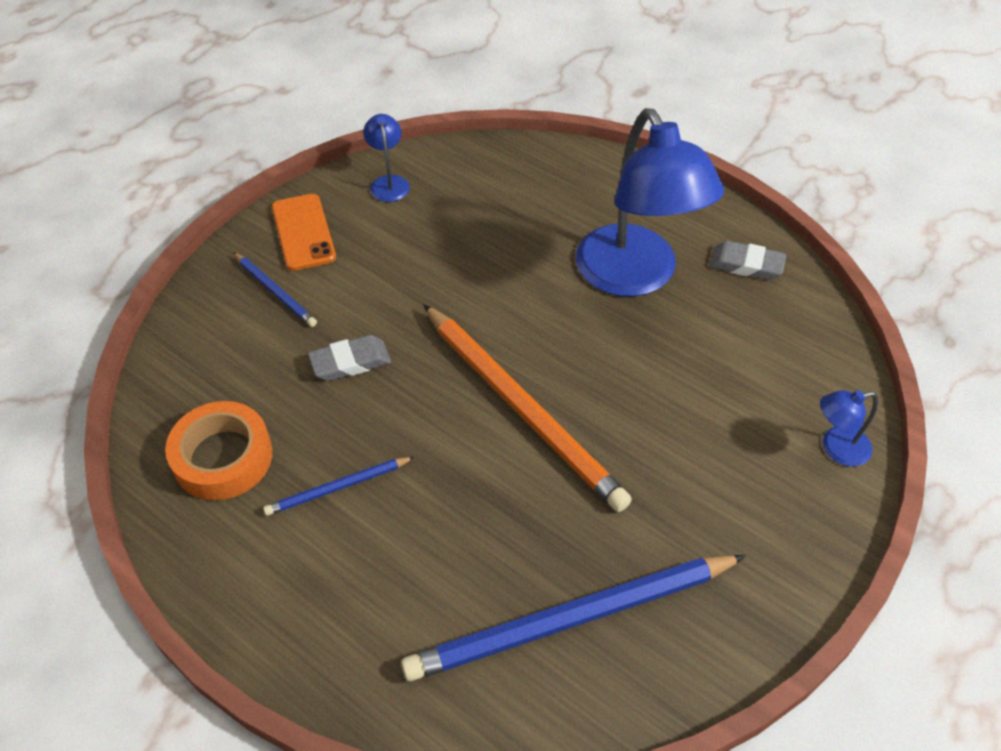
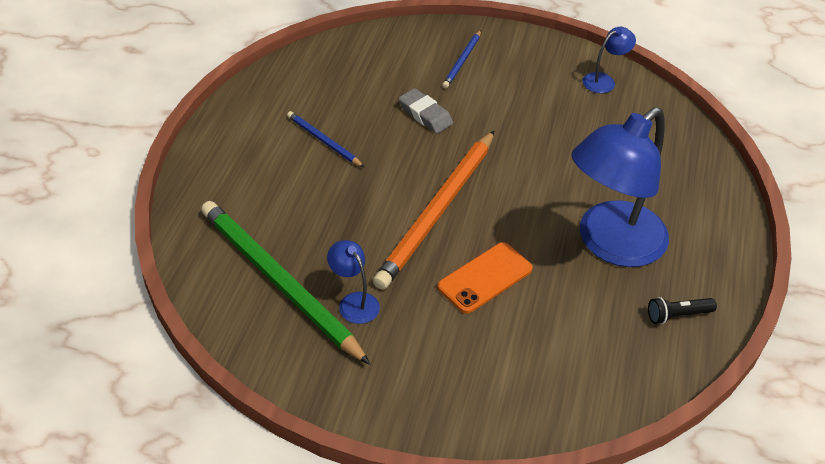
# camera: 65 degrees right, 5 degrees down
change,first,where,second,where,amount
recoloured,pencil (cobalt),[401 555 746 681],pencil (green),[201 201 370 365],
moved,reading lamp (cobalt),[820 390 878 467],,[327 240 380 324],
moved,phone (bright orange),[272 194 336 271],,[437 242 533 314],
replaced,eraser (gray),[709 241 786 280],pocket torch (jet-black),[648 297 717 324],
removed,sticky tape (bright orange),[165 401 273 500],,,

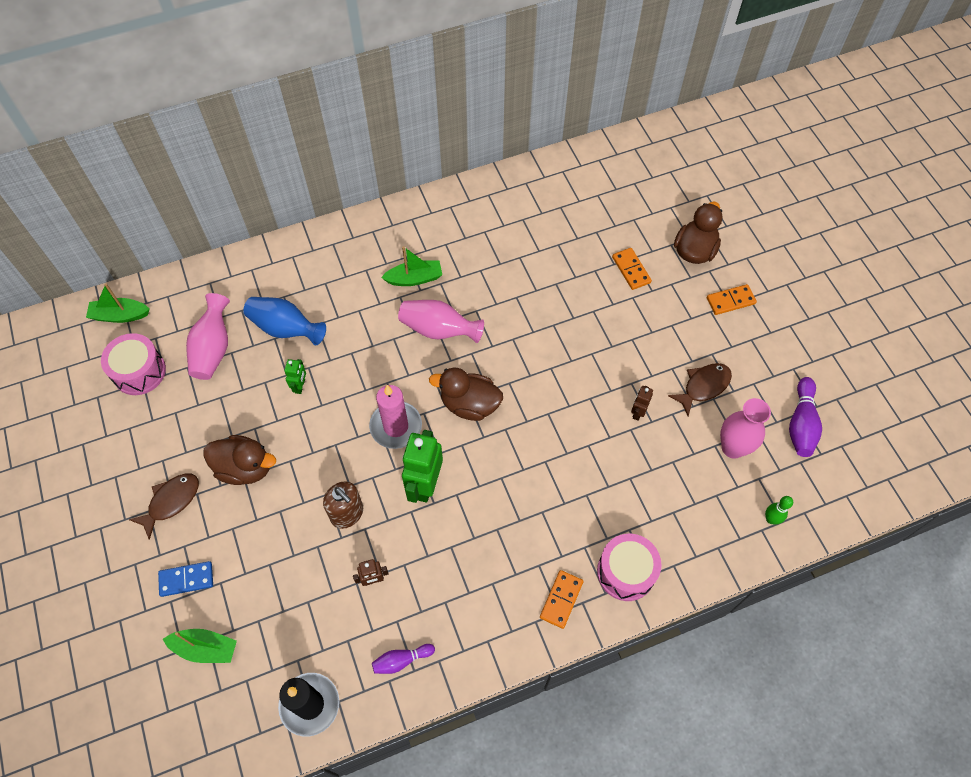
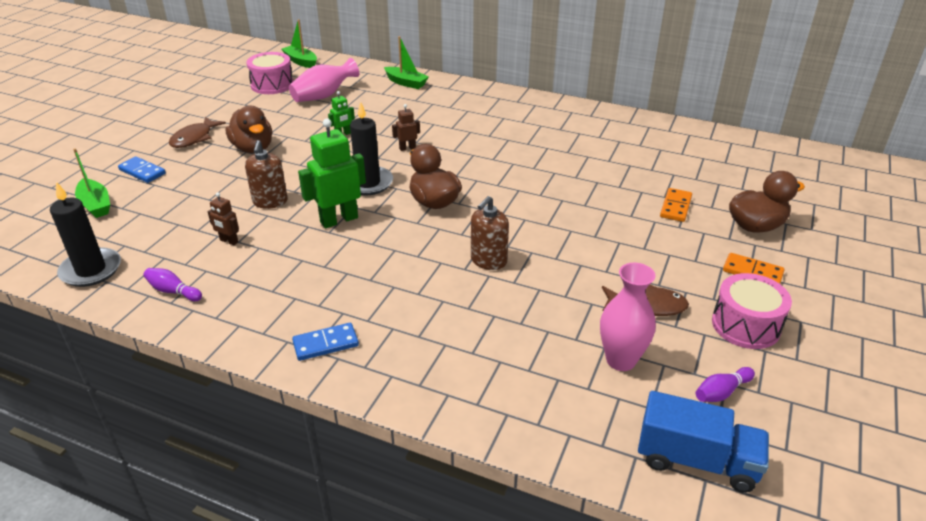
# camera: 45 degrees right, 25 degrees down
change,first,where,second,where,amount
turned,toy fish (dark brown),[129 474 199 540],,[169 117 226 148],120 degrees clockwise
recoloured,domino tile (bright orange),[540 570 583 629],domino tile (cobalt),[292 323 359 361],
recoloured,pillar candle (pink),[369 385 422 449],pillar candle (jet-black),[350 102 393 195],
moved,sailboat (green),[381 246 442 286],,[384 36 429 89],
moved,robot figure (dark brown),[631 386 653 421],,[392 104 420 151],
added,,,pump bottle (dark brown),[471 196 509 270],
added,,,toy truck (cobalt),[638 391 769 493],
resized,bowling pin (purple),[789 377 822 457],,[696 367 755 402],x0.63
moved,snare drum (pink),[597 534 661 601],,[712 273 792 349],
removed,tall vase (cobalt),[243 297 326 345],,,
removed,tall vase (pink),[398 300 484 343],,,
removed,bowling pin (green),[765 496 793 524],,,

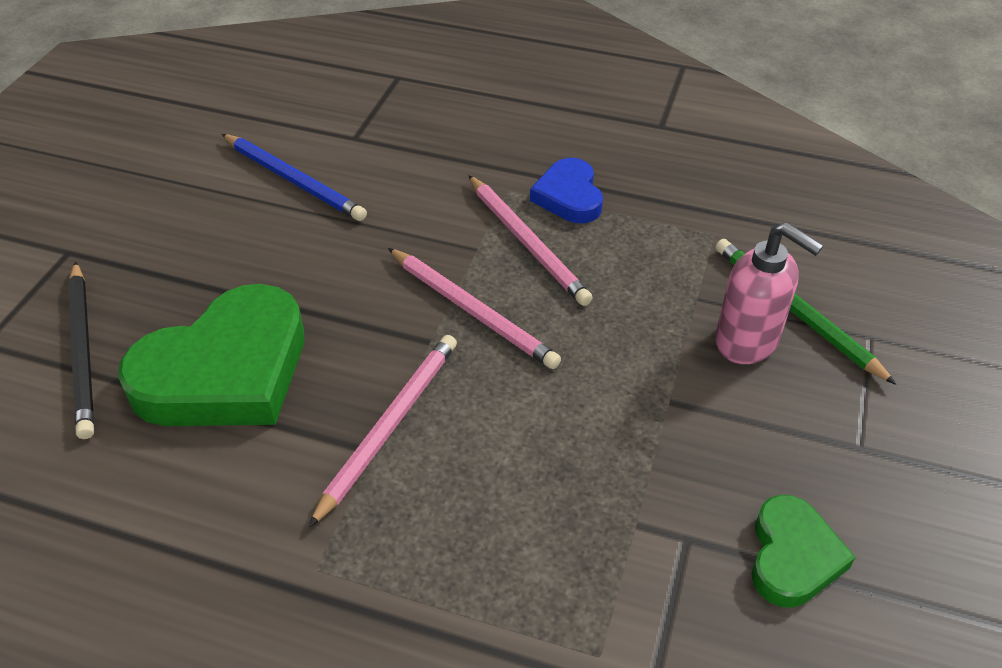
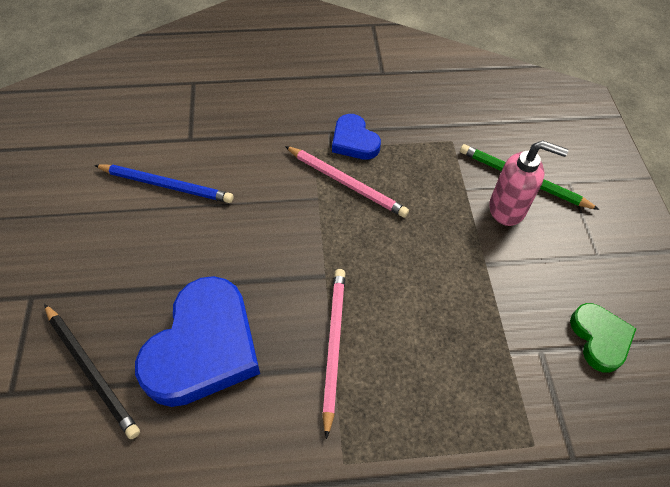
# camera: 25 degrees left, 10 degrees up
change,first,where,second,where,amount
recoloured,heart shape (green),[118 284 304 426],heart shape (cobalt),[135 276 260 407],
removed,pencil (pink),[388 248 561 369],,,

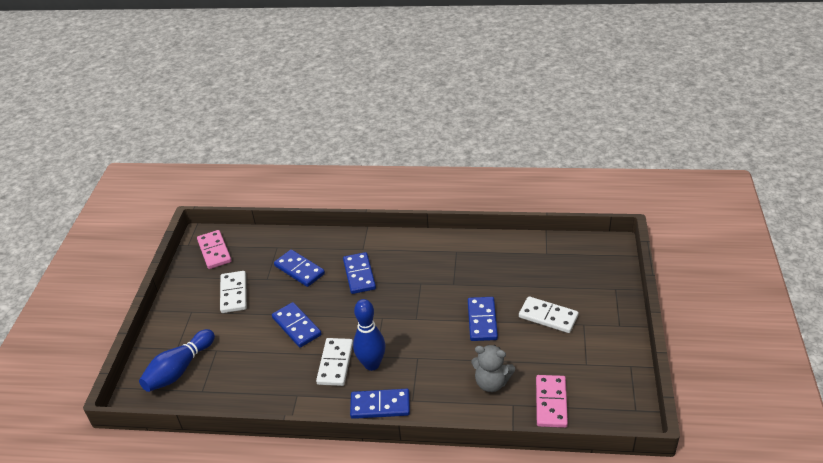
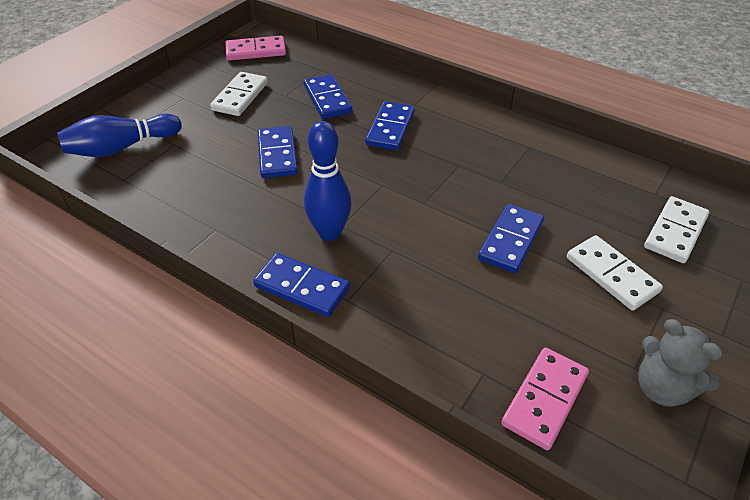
# camera: 25 degrees right, 5 degrees up
change,first,where,second,where,amount
turned,domino tile (pink),[197 230 232 269],,[226 36 286 61],75 degrees clockwise
moved,teddy (gray),[471 345 515 392],,[638 319 723 407],
moved,domino tile (pure white),[316 338 353 386],,[644 196 709 263],

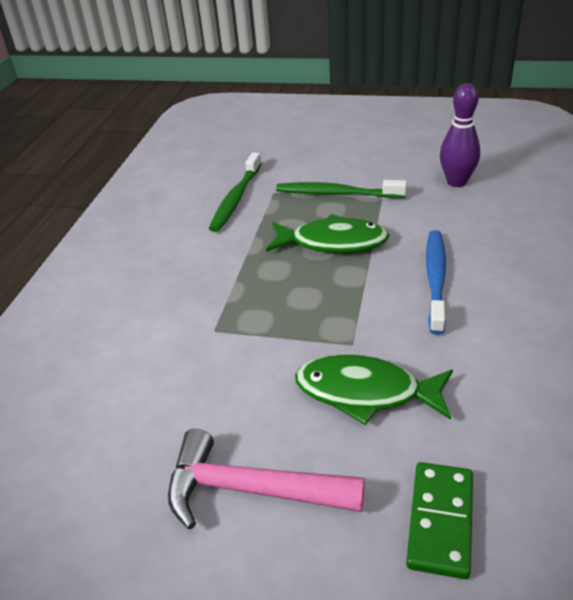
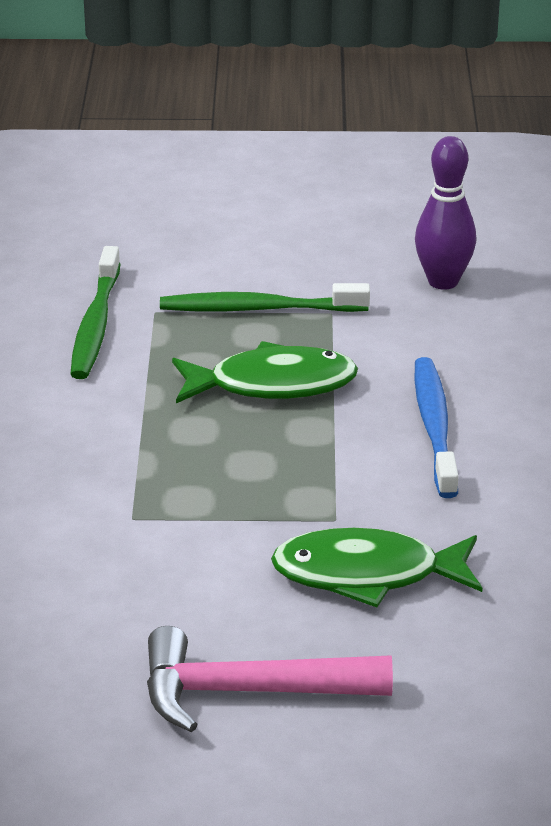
# camera: 15 degrees left, 5 degrees down
change,first,where,second,where,amount
removed,domino tile (green),[406 462 473 579],,,

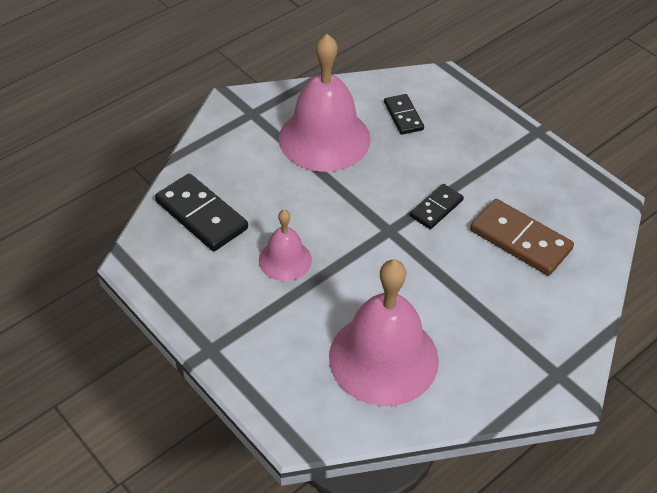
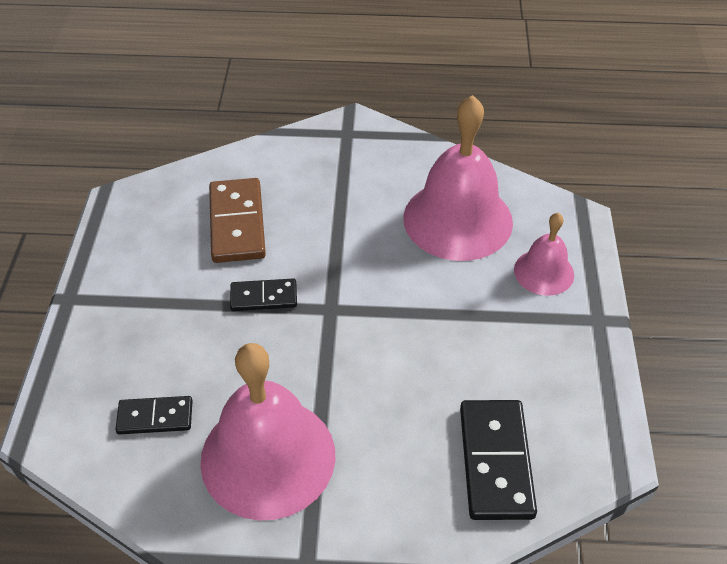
# camera: 135 degrees left, 0 degrees up
change,first,where,second,where,amount
turned,domino tile (jet-black),[384 94 424 135],,[115 396 192 434],60 degrees clockwise
moved,bell (pink),[259 210 312 281],,[514 213 574 296],

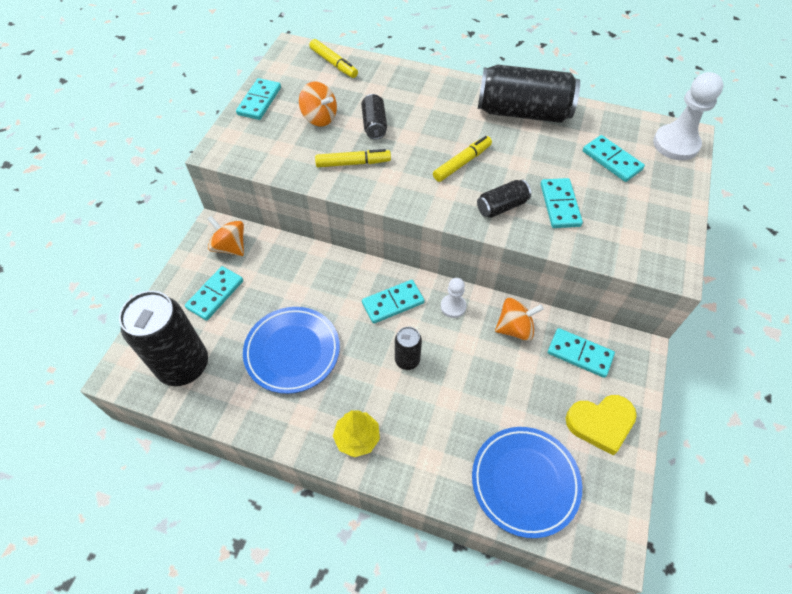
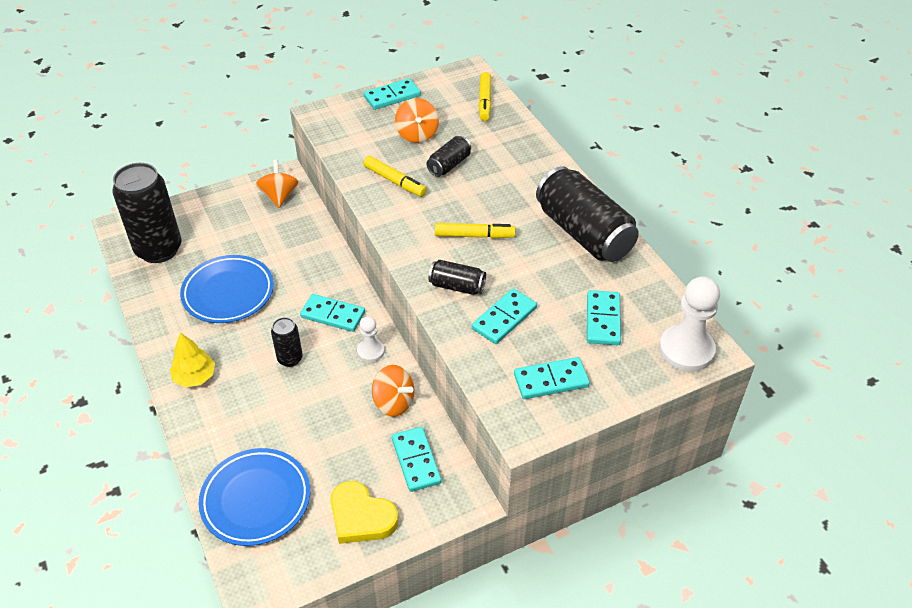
# camera: 45 degrees right, 10 degrees down
change,first,where,second,where,amount
moved,domino tile (teal),[185 266 243 321],,[514 357 590 399],

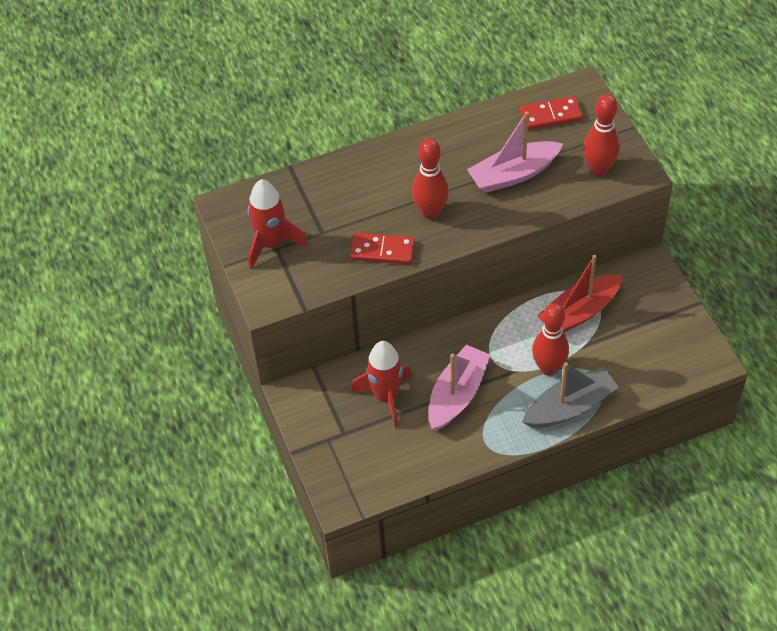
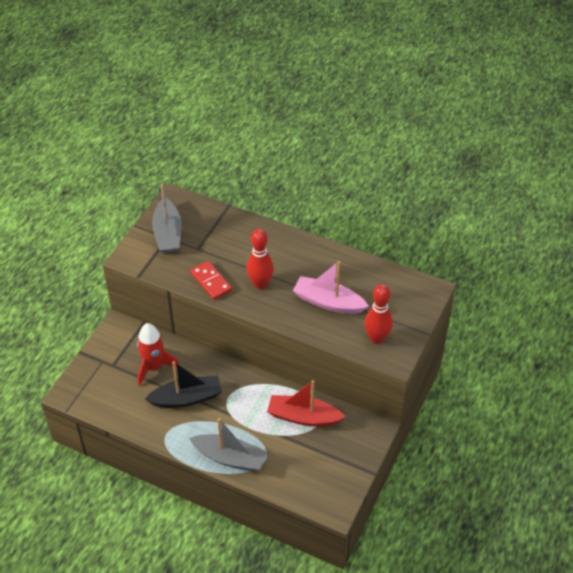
# camera: 45 degrees right, 5 degrees down
change,first,where,second,where,amount
recoloured,sailboat (pink),[428 345 491 431],sailboat (jet-black),[145 361 222 408],
replaced,toy rocket (red),[248 179 308 269],sailboat (gray),[152 184 182 253],
removed,domino tile (red),[520 96 583 130],,,
removed,bowling pin (red),[532 303 569 376],,,

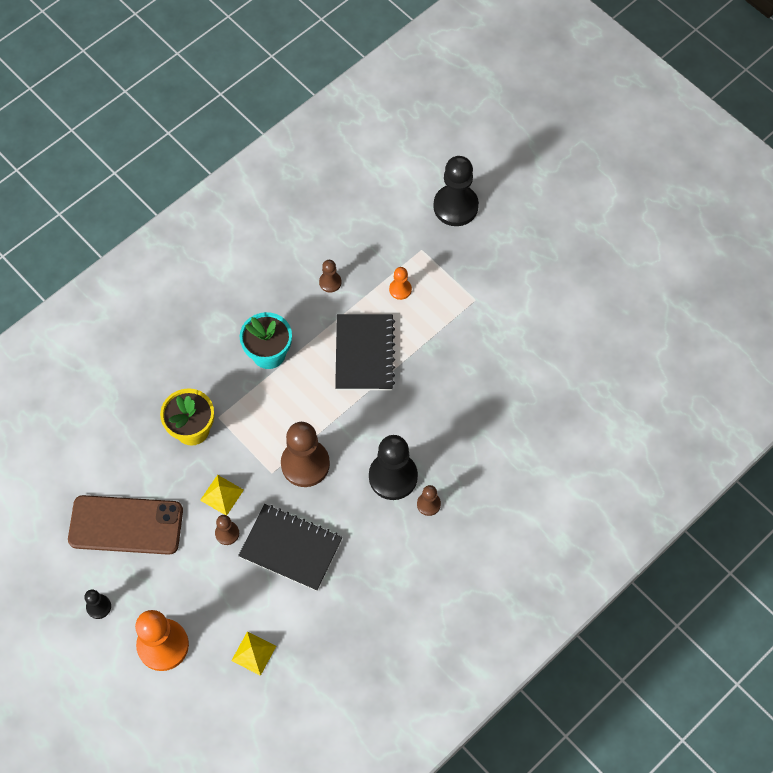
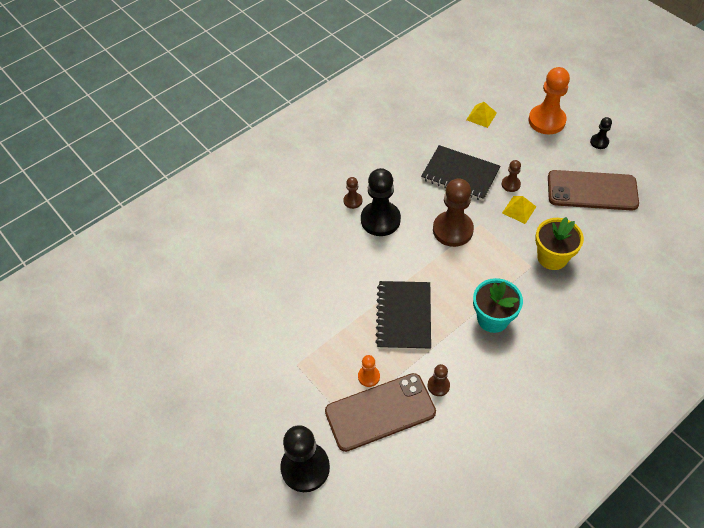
# camera: 175 degrees left, 10 degrees down
change,first,where,second,where,amount
added,,,phone (dark brown),[325 373 436 452],

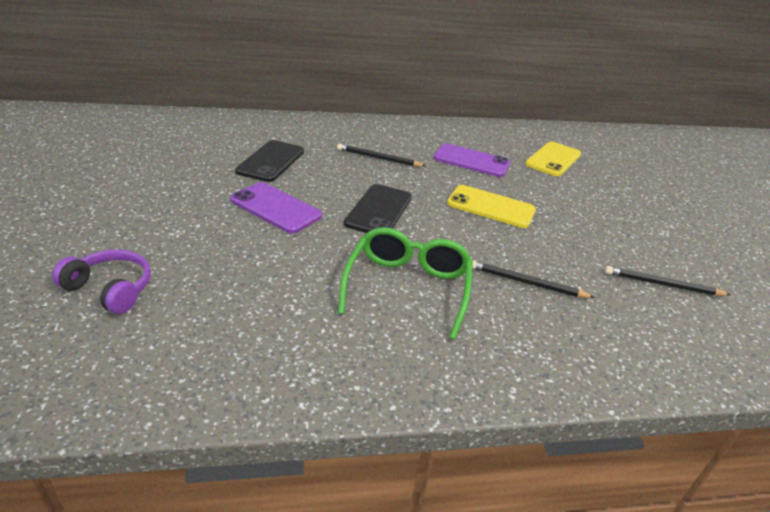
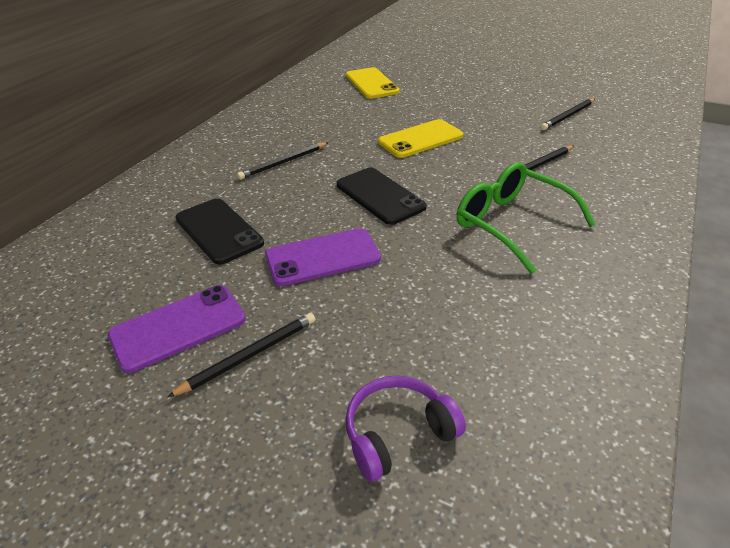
# camera: 50 degrees left, 5 degrees up
change,first,where,second,where,amount
moved,phone (purple),[433 143 510 177],,[108 285 246 373],
added,,,pencil (jet-black),[167 313 315 398],

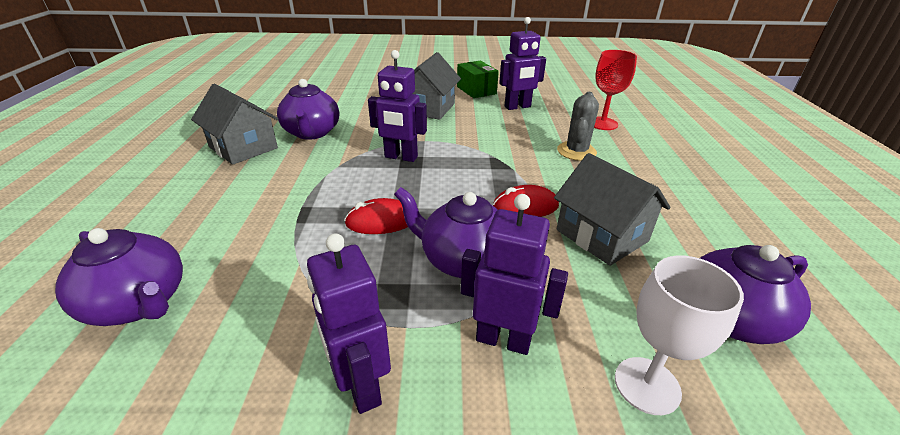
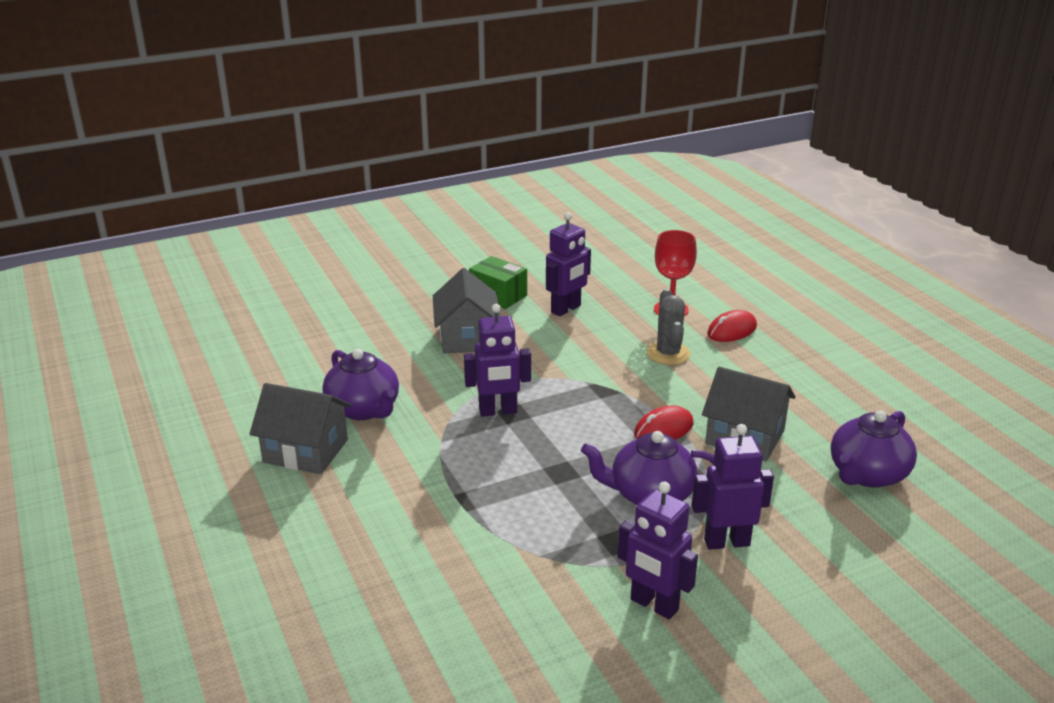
# camera: 25 degrees left, 5 degrees down
change,first,where,second,where,amount
moved,computer mouse (red),[344 198 408 234],,[707 310 757 342],
removed,tea pot (purple),[55 228 183 326],,,
removed,wine glass (pure white),[615 255 744 415],,,

